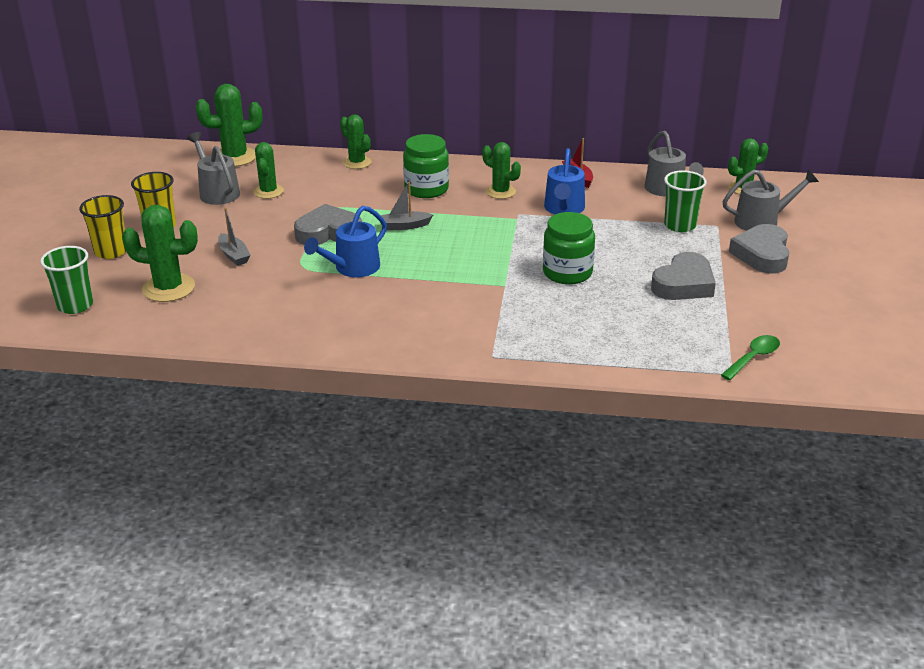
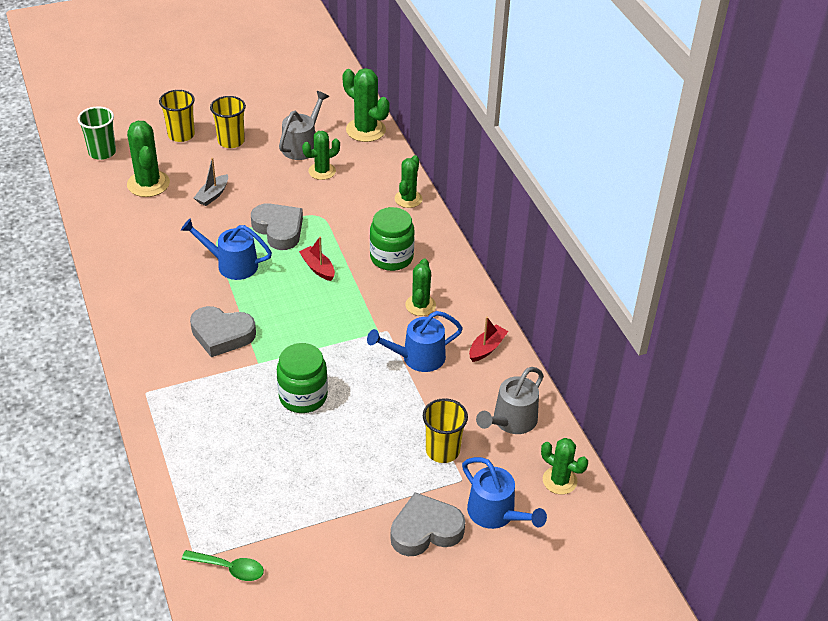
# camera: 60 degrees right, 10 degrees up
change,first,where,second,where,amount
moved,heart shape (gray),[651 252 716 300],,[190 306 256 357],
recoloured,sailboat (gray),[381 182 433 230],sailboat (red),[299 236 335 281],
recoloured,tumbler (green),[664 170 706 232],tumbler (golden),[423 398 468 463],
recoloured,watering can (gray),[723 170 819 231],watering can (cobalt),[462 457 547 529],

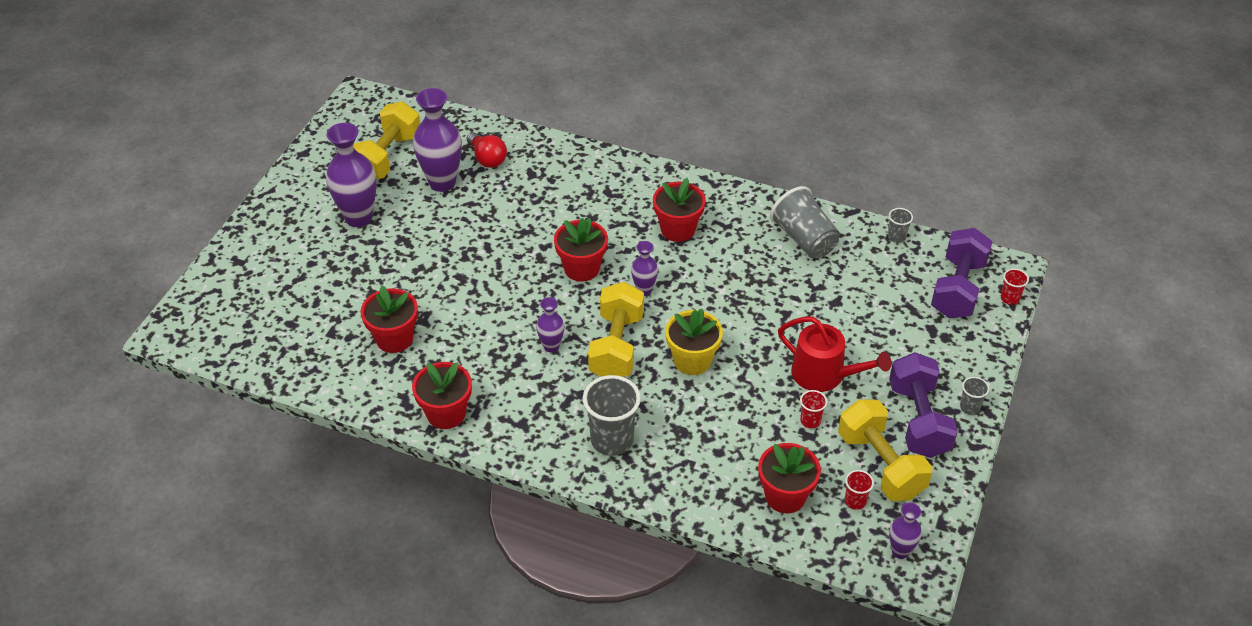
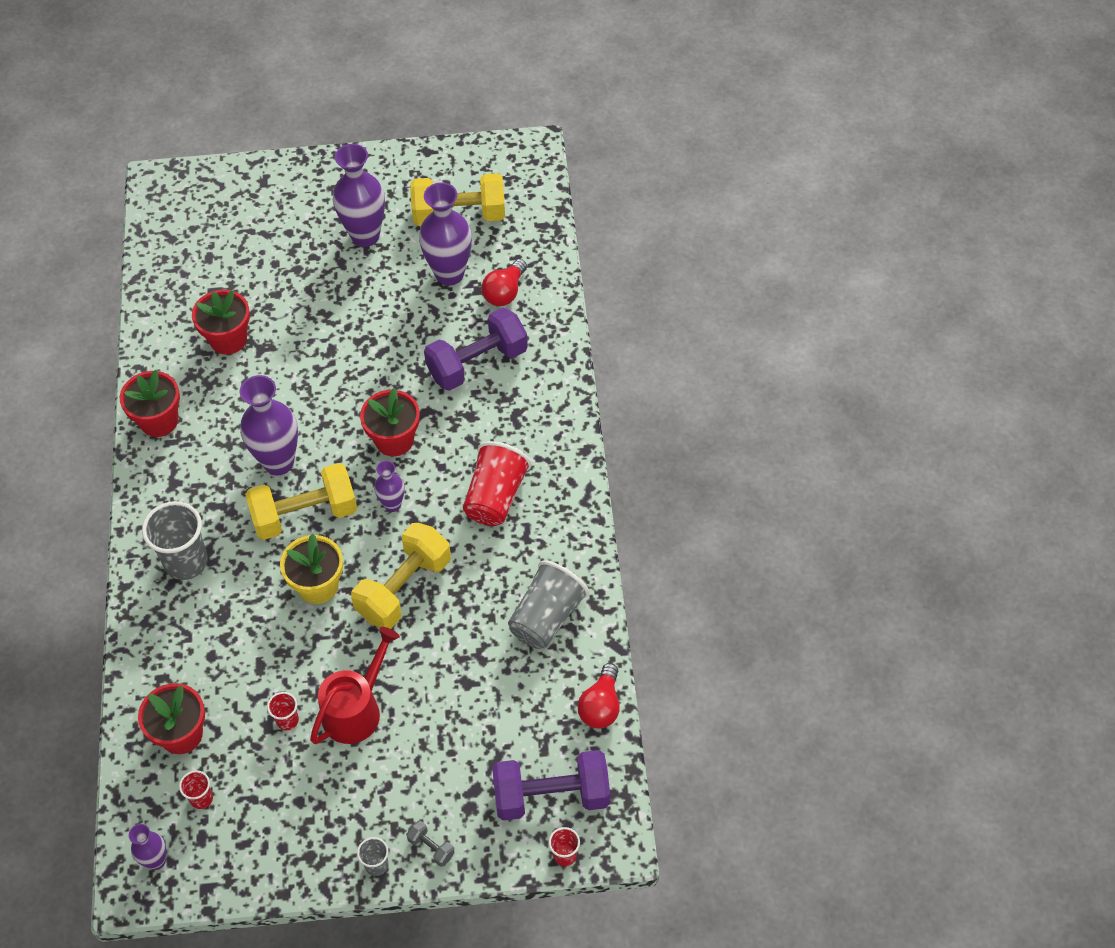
# camera: 65 degrees right, 10 degrees up
change,first,where,second,where,amount
resized,tall vase (purple),[536 297 564 353],,[240 375 298 475],x1.89
turned,watering can (red),[778 317 891 392],,[310 627 400 744],150 degrees counterclockwise
moved,dumbbell (golden),[838 399 932 501],,[351 523 451 629],
added,,,dumbbell (gray),[406 821 455 867],
moved,dumbbell (purple),[889 352 958 458],,[424 307 528 391],
replaced,plant pot (red),[653 178 706 242],tumbler (red),[463 441 532 526],
replaced,tumbler (gray),[888 208 913 243],light bulb (red),[577 663 620 728],

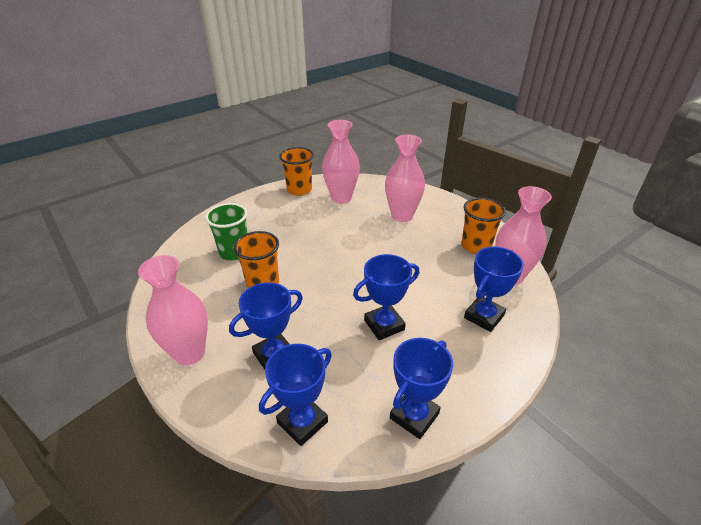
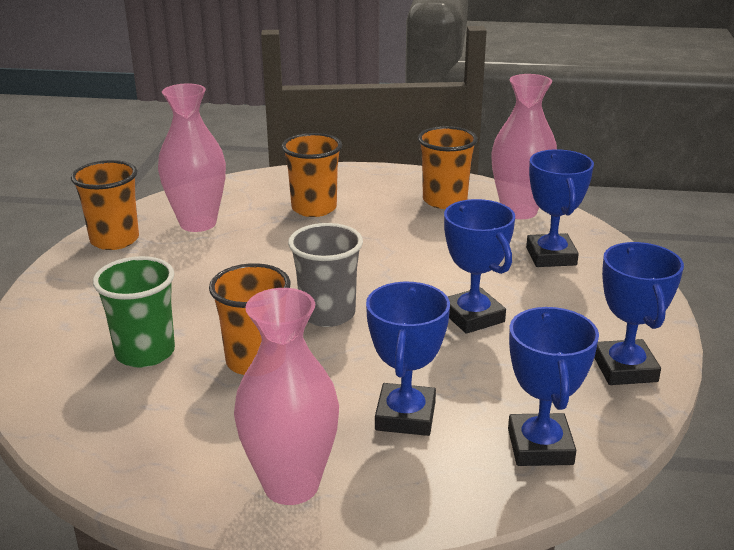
# camera: 45 degrees left, 10 degrees down
change,first,where,second,where,amount
replaced,tall vase (pink),[385 135 425 222],tumbler (bright orange),[281 133 342 217],
added,,,tumbler (gray),[288 223 363 327],
turned,award cup (cobalt),[353 254 419 340],,[444 199 515 334],45 degrees counterclockwise

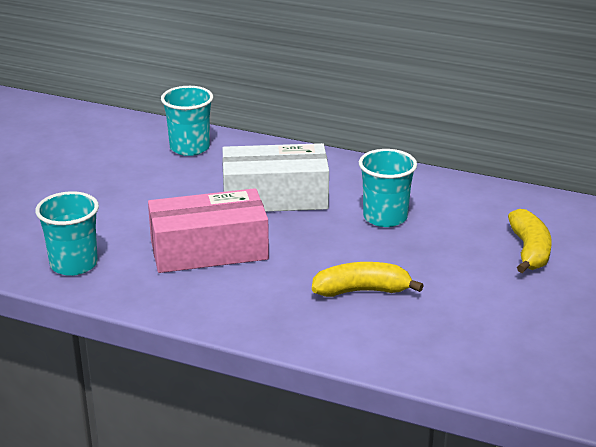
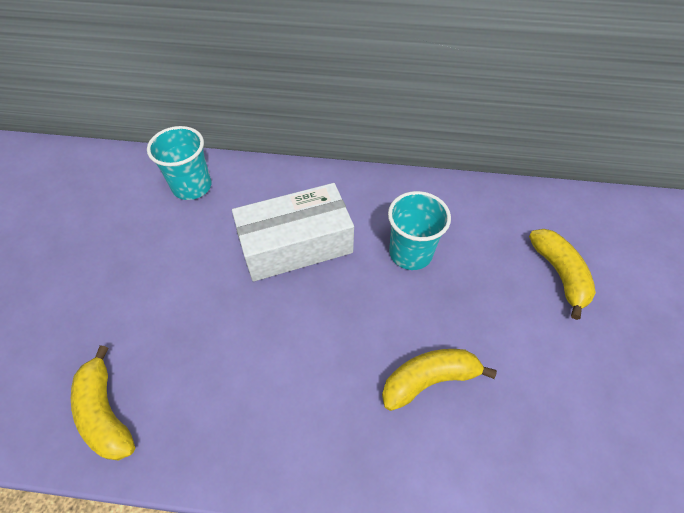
# camera: 15 degrees left, 25 degrees up
change,first,where,second,where,amount
replaced,tumbler (teal),[35 191 99 276],toy banana (golden),[71 345 135 461],
removed,box (pink),[148 188 269 273],,,

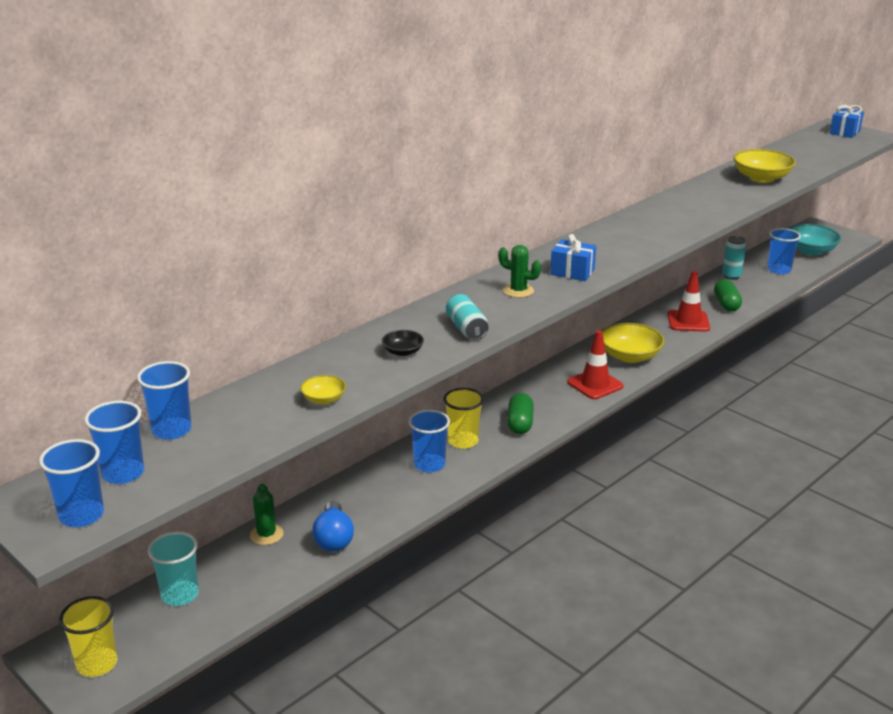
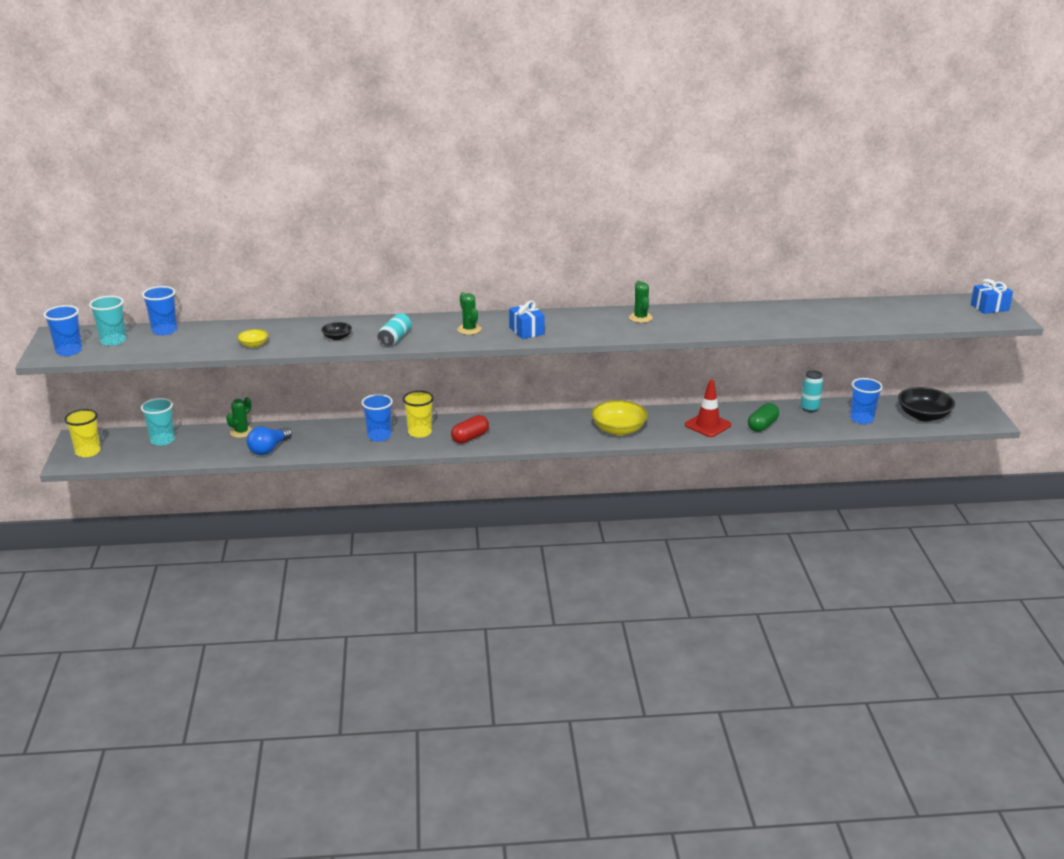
# camera: 40 degrees right, 0 degrees up
change,first,where,second,where,amount
recoloured,tumbler (cobalt),[84 401 144 484],tumbler (teal),[89 296 126 346],
recoloured,pill shape (green),[507 393 534 434],pill shape (red),[451 415 489 444],
added,,,saguaro cactus (green),[629 281 653 323],
recoloured,deep dish (teal),[788 224 841 255],deep dish (jet-black),[898 387 955 421],
removed,safety cone (red),[567 330 624 399],,,
removed,deep dish (golden),[734 149 796 183],,,

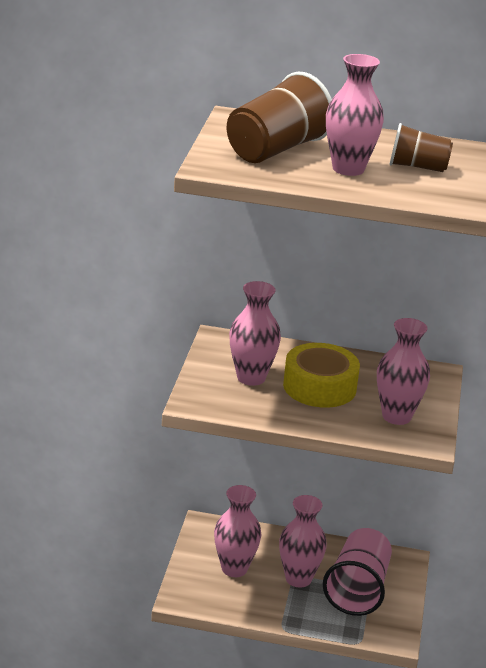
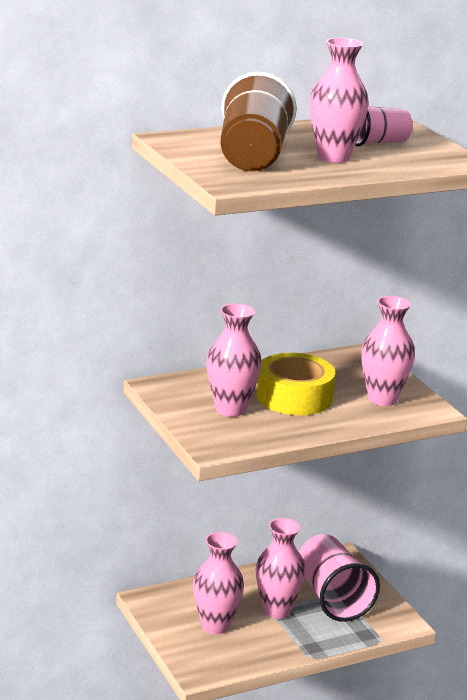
# camera: 35 degrees left, 5 degrees down
change,first,where,second,where,amount
recoloured,tumbler (dark brown),[390 123 453 172],tumbler (pink),[355 106 413 147],

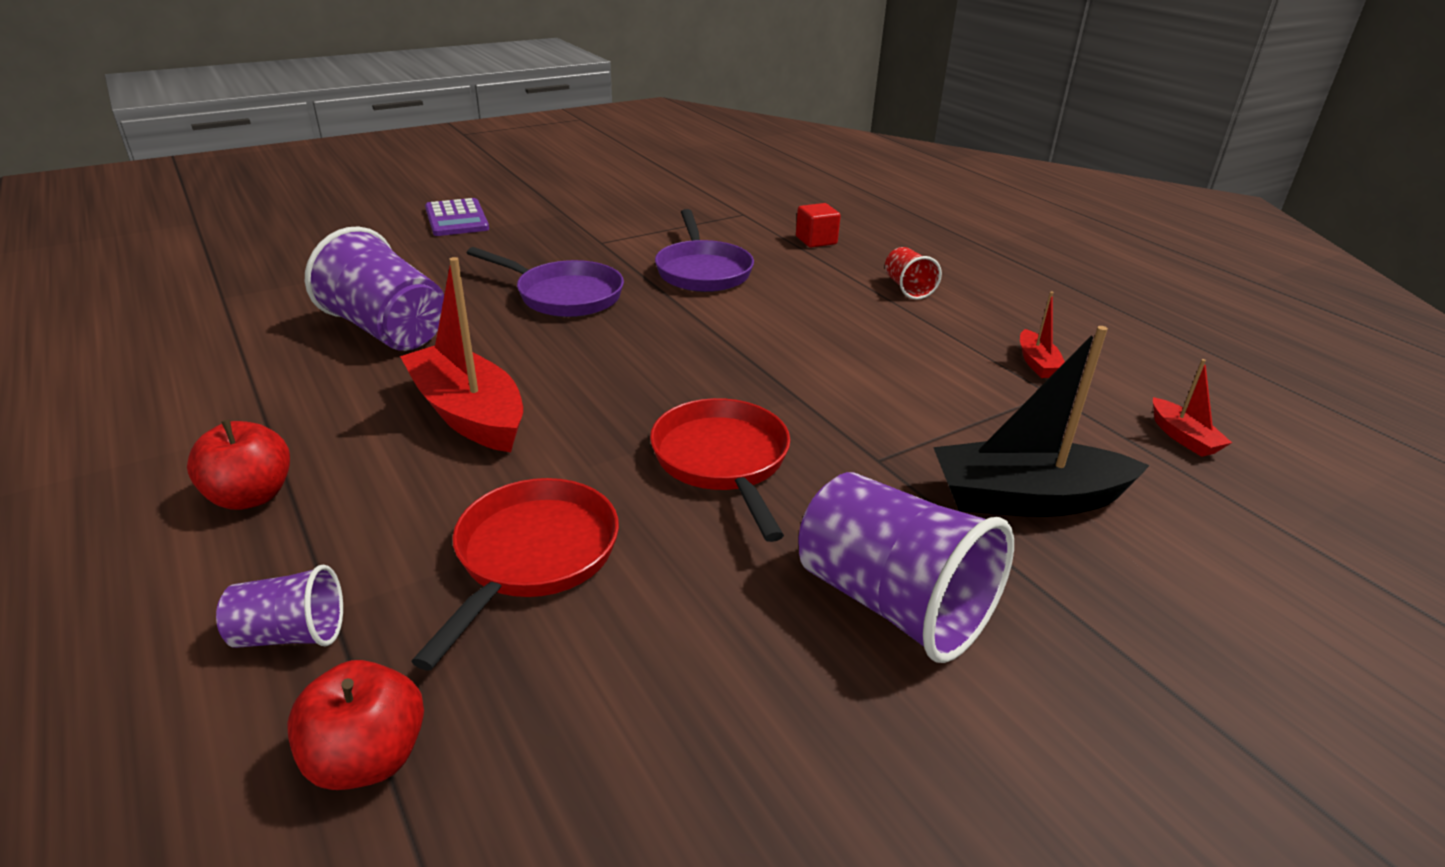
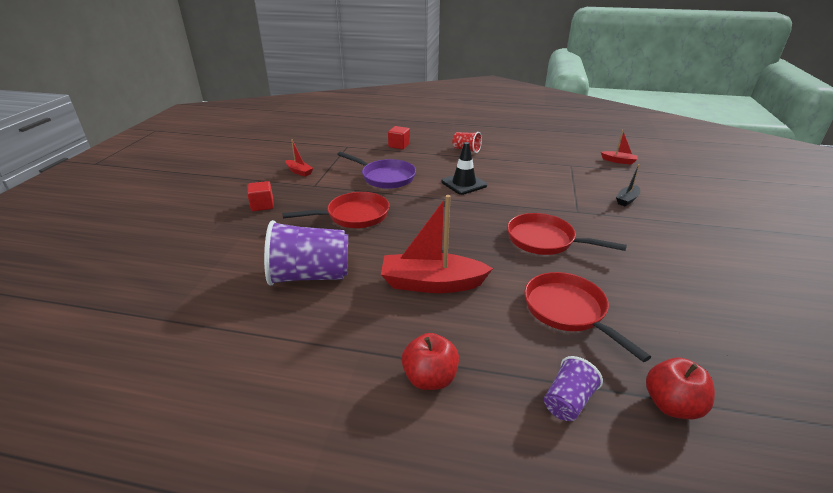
# camera: 45 degrees left, 0 degrees up
change,first,where,second,where,amount
added,,,solid cube (red),[247 181 274 211],
recoloured,frying pan (purple),[467 247 624 317],frying pan (red),[282 192 390 228],
moved,sailboat (red),[1020 291 1065 378],,[286 139 313 177],
added,,,safety cone (jet-black),[441 142 487 195],
resized,sailboat (jet-black),[933 326 1150 517],,[616 164 640 206],x0.48
removed,pocket calculator (purple),[425 198 489 236],,,
removed,tumbler (purple),[799 472 1014 663],,,

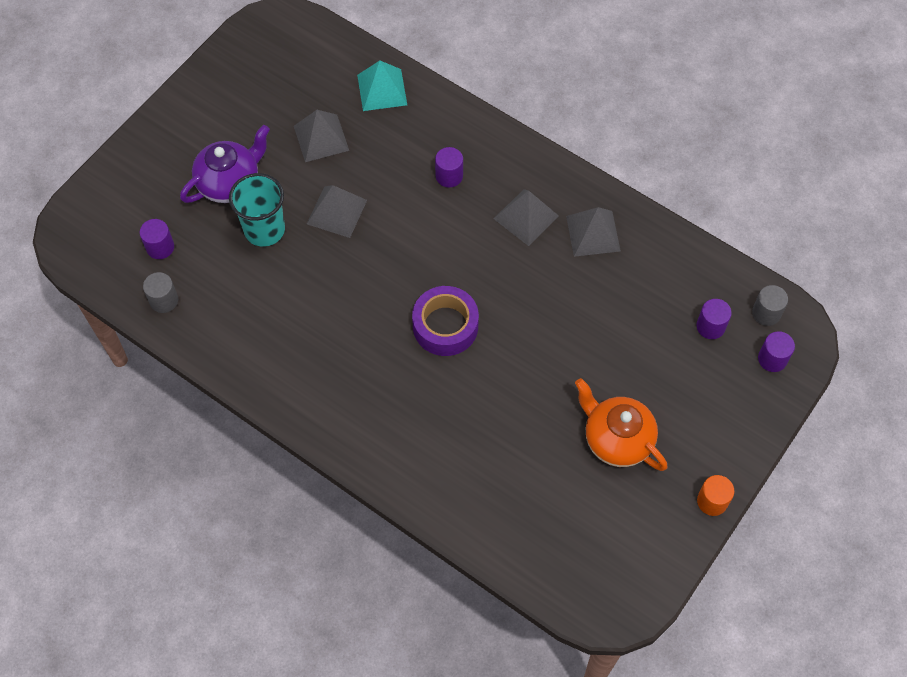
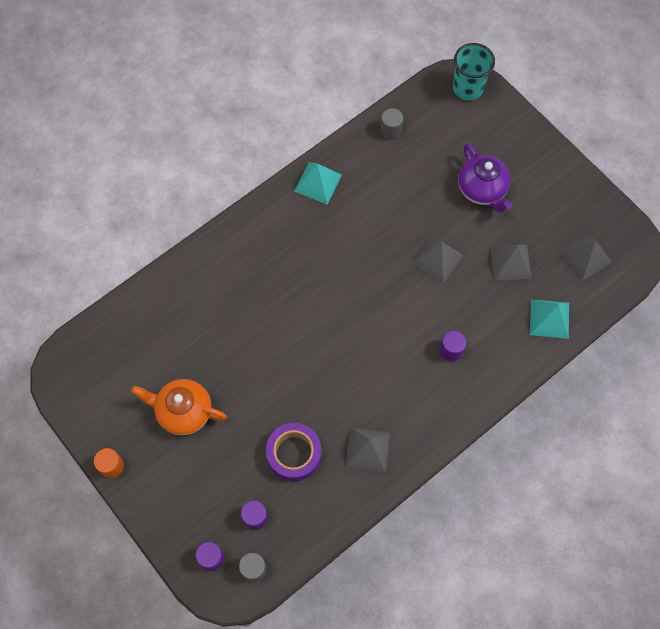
# camera: 105 degrees right, 5 degrees up
change,first,where,second,where,amount
turned,tea pot (bright orange),[575 378 668 471],,[131 379 227 435],135 degrees counterclockwise
moved,sticky tape (purple),[412 286 479 356],,[266 423 321 482],
added,,,solid pyramid (teal),[294 162 342 204],
moved,tumbler (teal),[229 173 285 247],,[453 43 495 100],
moved,solid pyramid (gray),[493 189 559 246],,[560 234 612 281],
removed,cylinder shape (purple),[140 219 174 259],,,

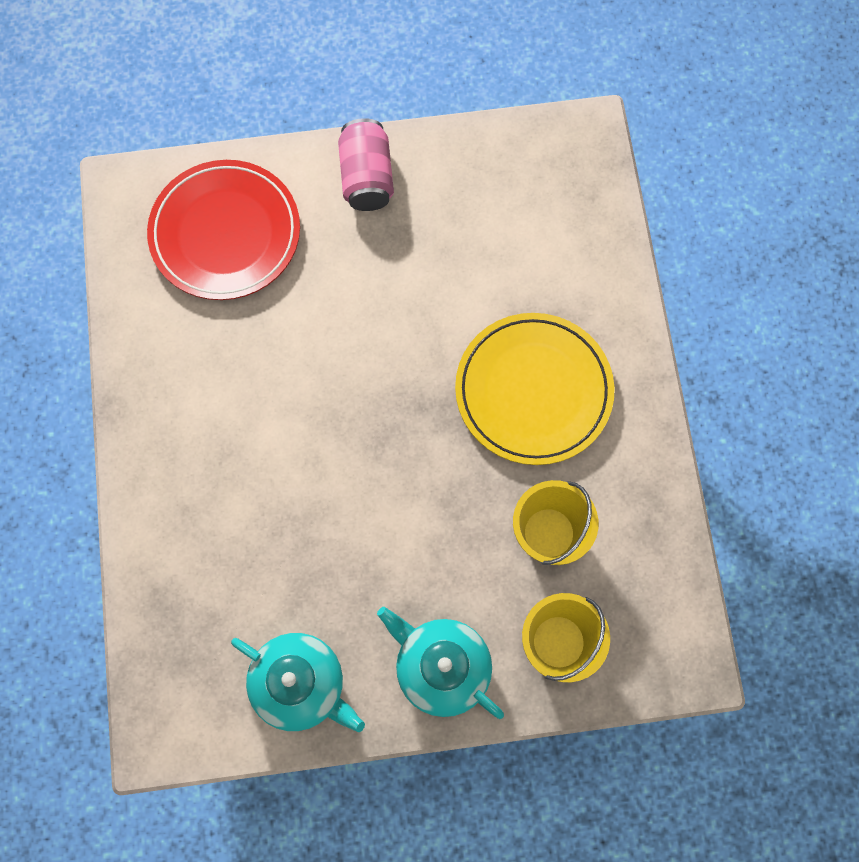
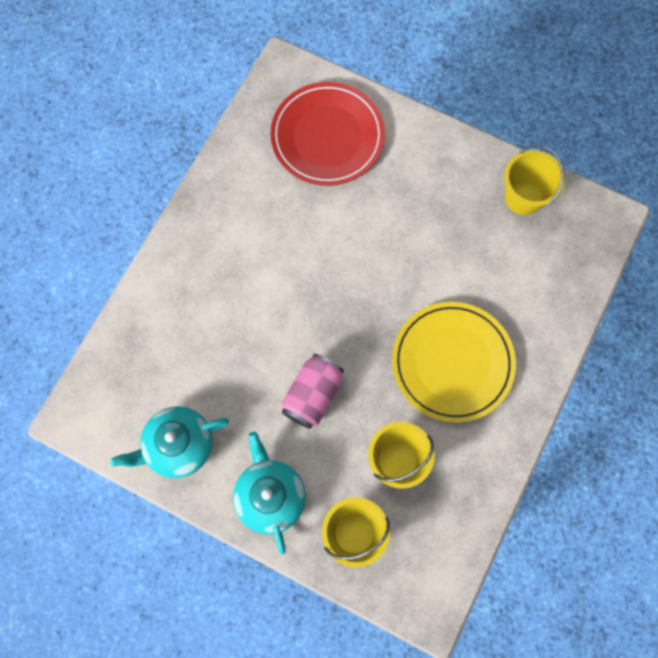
# camera: 35 degrees right, 0 degrees up
change,first,where,second,where,amount
turned,tea pot (teal),[231 633 365 732],,[111 406 229 478],90 degrees clockwise
moved,can (pink),[338 118 394 211],,[281 354 344 429],
added,,,bucket (golden),[504 146 565 215],

